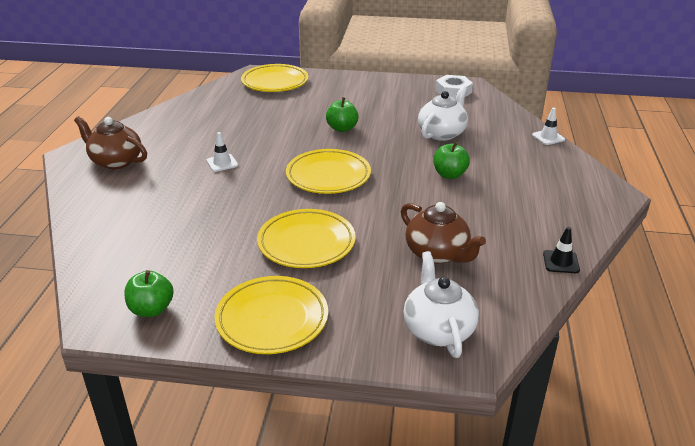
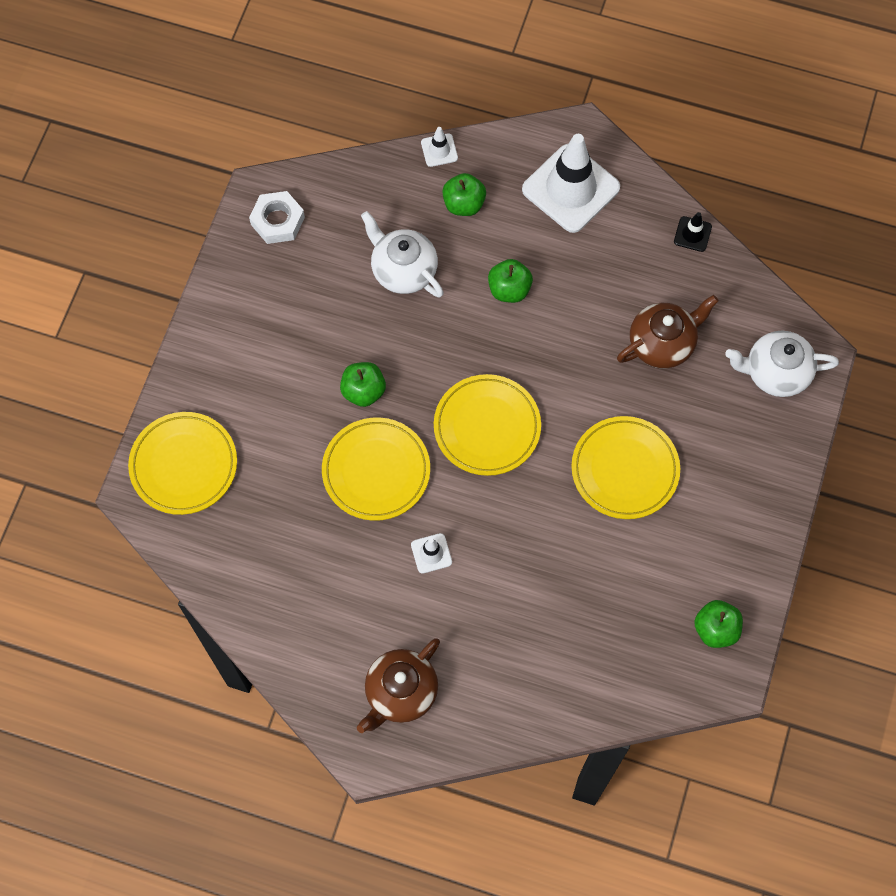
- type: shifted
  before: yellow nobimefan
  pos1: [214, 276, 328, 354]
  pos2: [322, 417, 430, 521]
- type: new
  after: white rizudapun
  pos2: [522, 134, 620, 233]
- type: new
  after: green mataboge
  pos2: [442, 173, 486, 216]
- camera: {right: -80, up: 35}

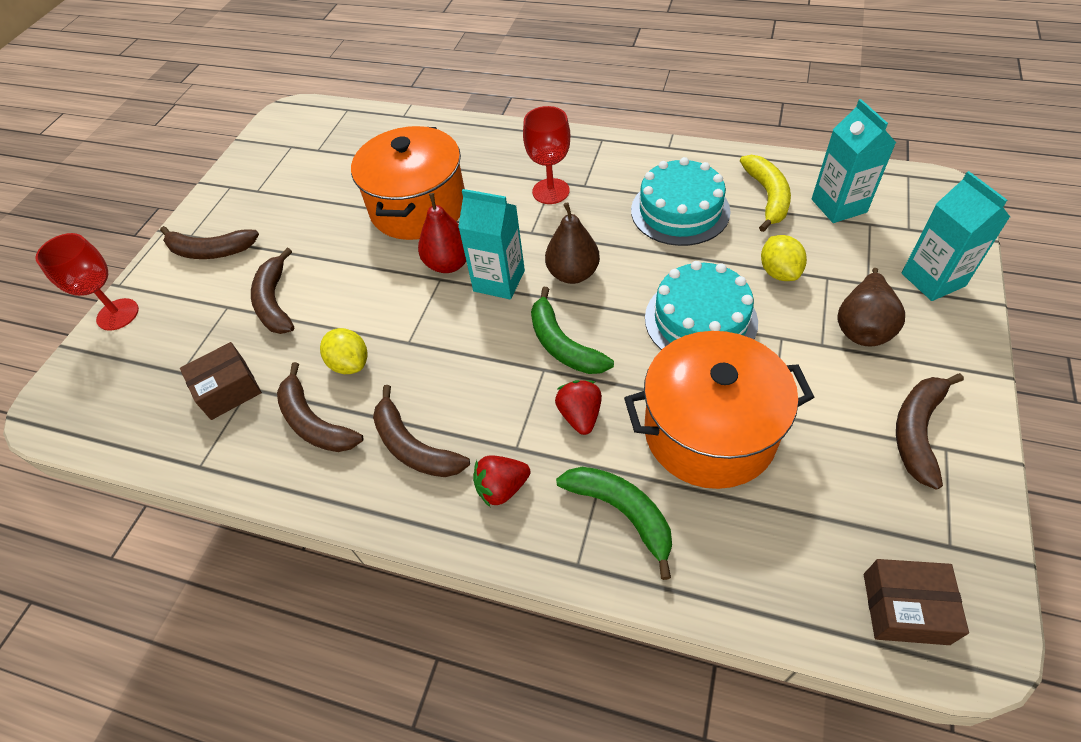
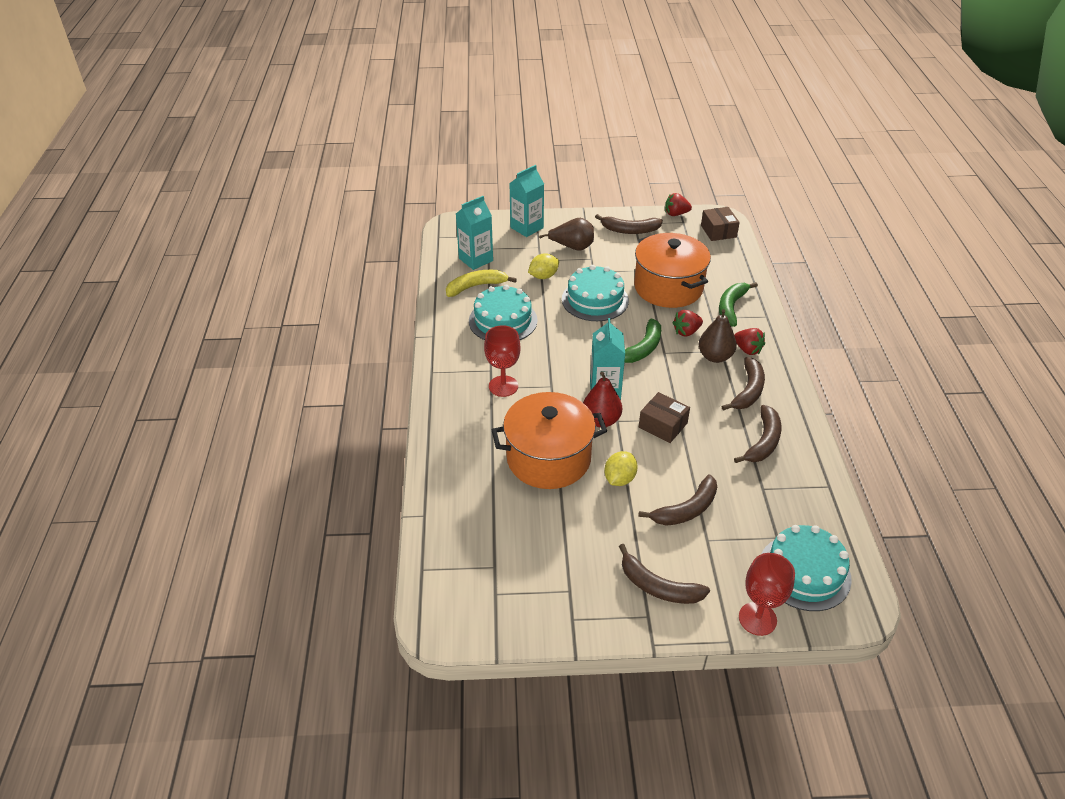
- type: shifted
  before: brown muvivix
  pos1: [545, 202, 600, 284]
  pos2: [699, 309, 737, 363]
- type: rotated
  before: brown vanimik
  pos1: [160, 226, 259, 259]
  pos2: [619, 544, 710, 604]
  turn: 135
- type: shifted
  before: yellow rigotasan
  pos1: [320, 328, 367, 374]
  pos2: [604, 451, 638, 486]
- type: shifted
  before: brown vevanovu
  pos1: [180, 342, 262, 420]
  pos2: [639, 392, 690, 443]
- type: new
  after: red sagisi
  pos2: [665, 193, 692, 216]
- type: new
  after: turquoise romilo
  pos2: [761, 525, 852, 611]
- camera: {right: -115, up: -10}

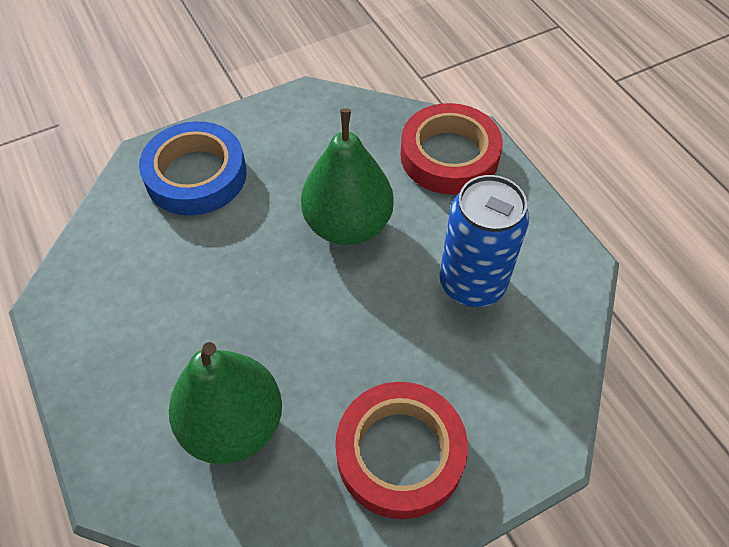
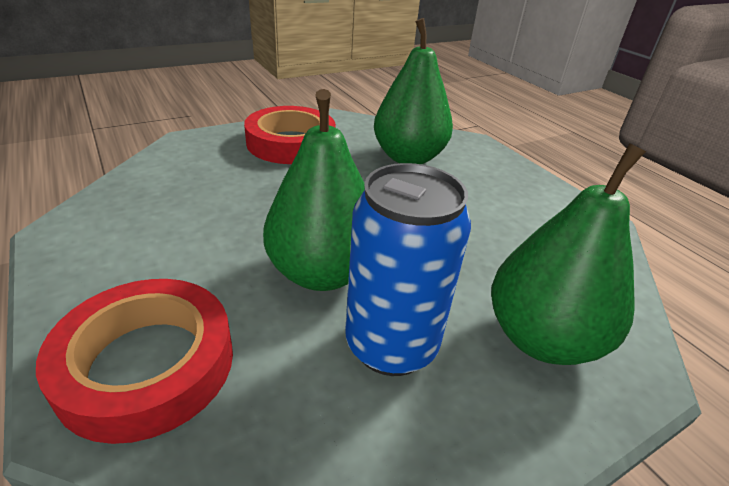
- type: swapped
  before: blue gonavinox
  after: green muvivix
  pos1: [139, 121, 247, 215]
  pos2: [491, 143, 646, 365]
- type: shifted
  before: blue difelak
  pos1: [439, 175, 529, 307]
  pos2: [345, 163, 471, 376]
- camera: {right: 175, up: -20}

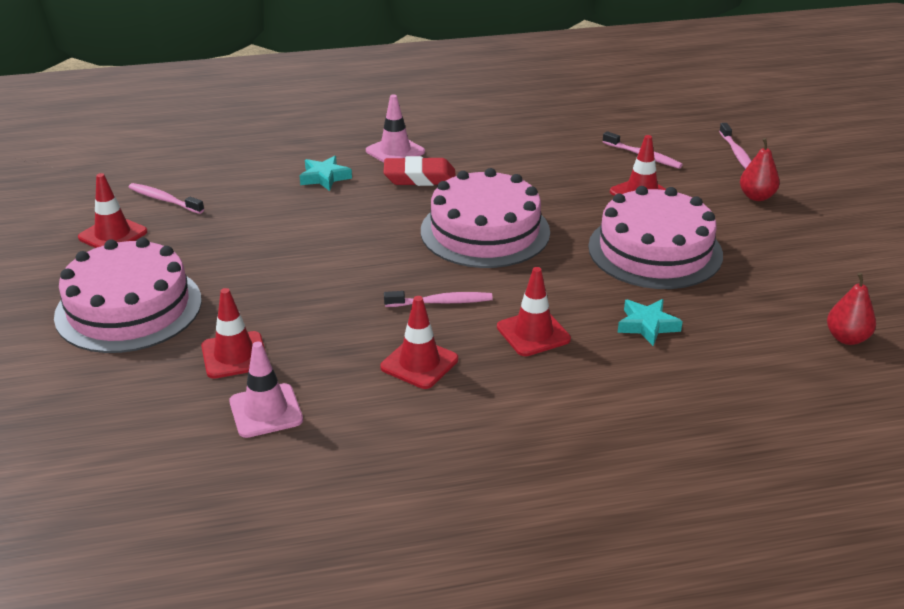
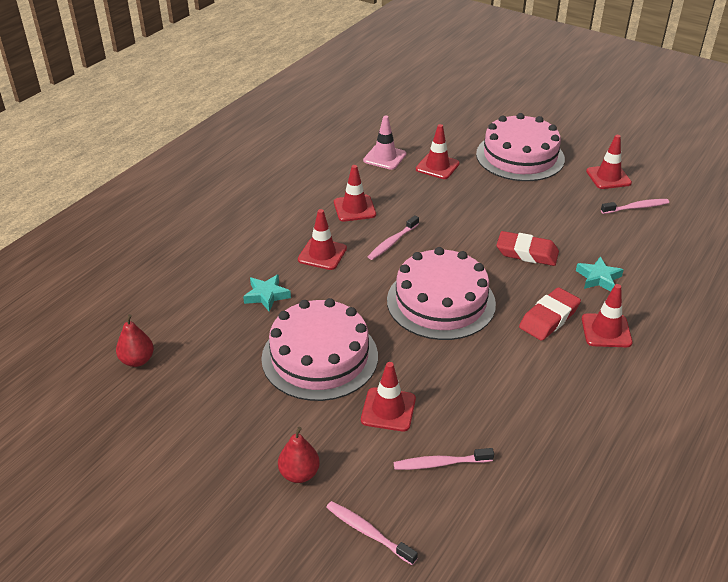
- type: repainted
  before: pink rizudapun
  after: red rizudapun
  pos1: [366, 94, 425, 163]
  pos2: [582, 284, 633, 347]
- type: new
  after: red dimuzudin
  pos2: [496, 231, 559, 266]
- camera: {right: 135, up: 5}

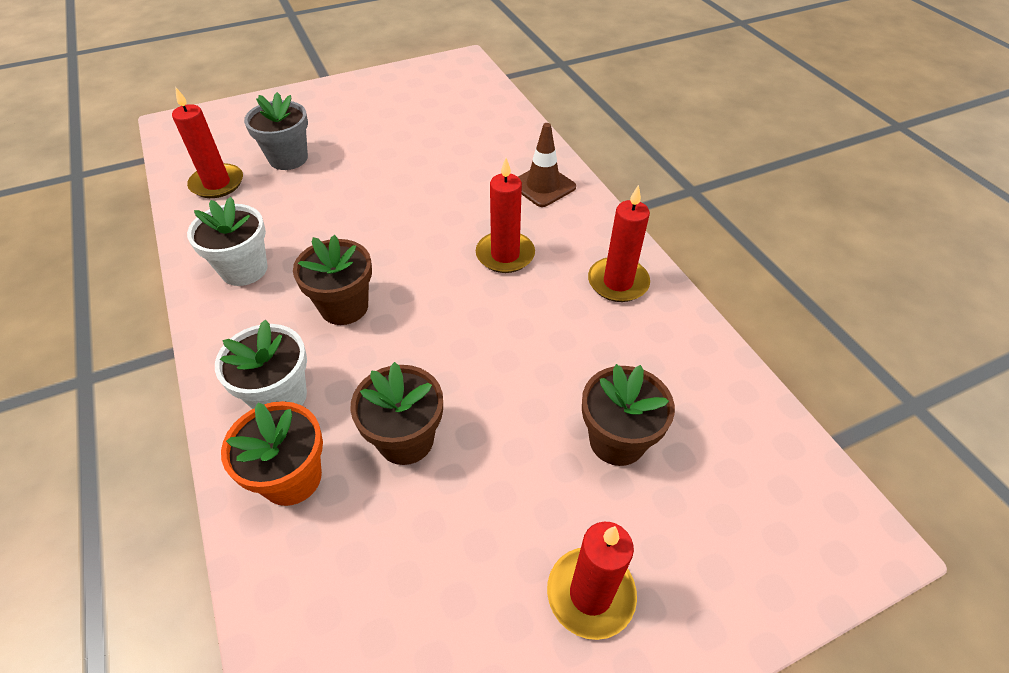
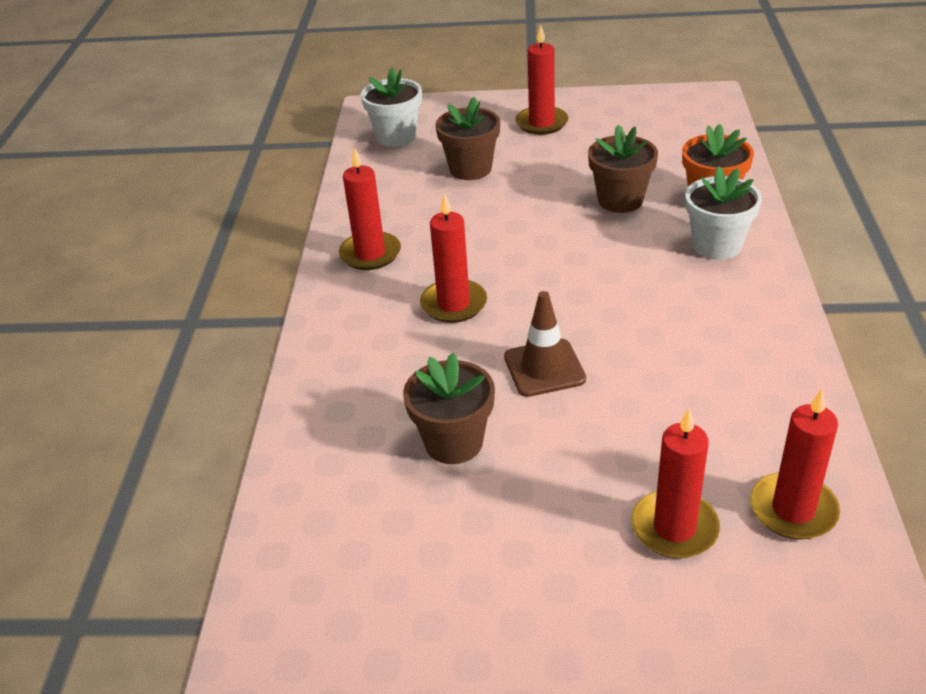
- type: swapped
  before: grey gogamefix
  after: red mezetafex
  pos1: [244, 92, 308, 170]
  pos2: [631, 408, 720, 558]
- type: shifted
  before: brown rizudapun
  pos1: [518, 123, 576, 207]
  pos2: [504, 291, 586, 397]
- type: shifted
  before: white gogamefix
  pos1: [187, 197, 268, 286]
  pos2: [361, 67, 422, 147]
- type: shifted
  before: brown gogamefix
  pos1: [293, 235, 372, 325]
  pos2: [403, 353, 495, 464]
- camera: {right: -150, up: -10}

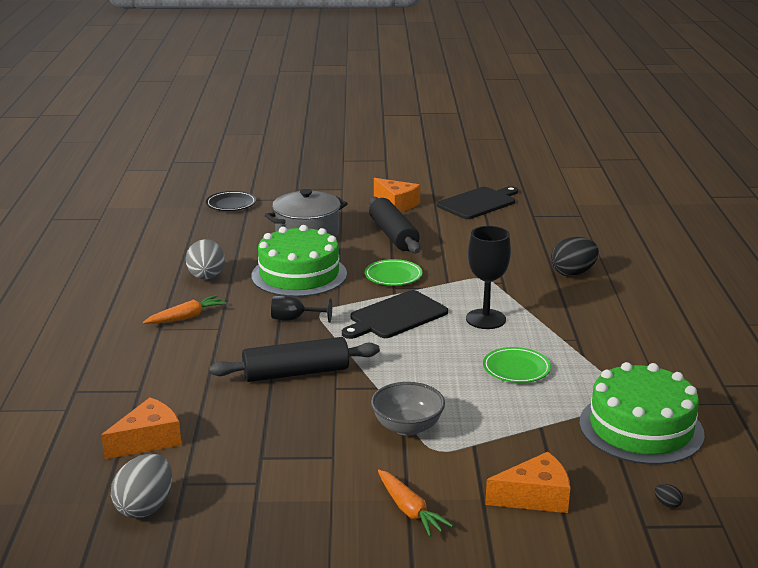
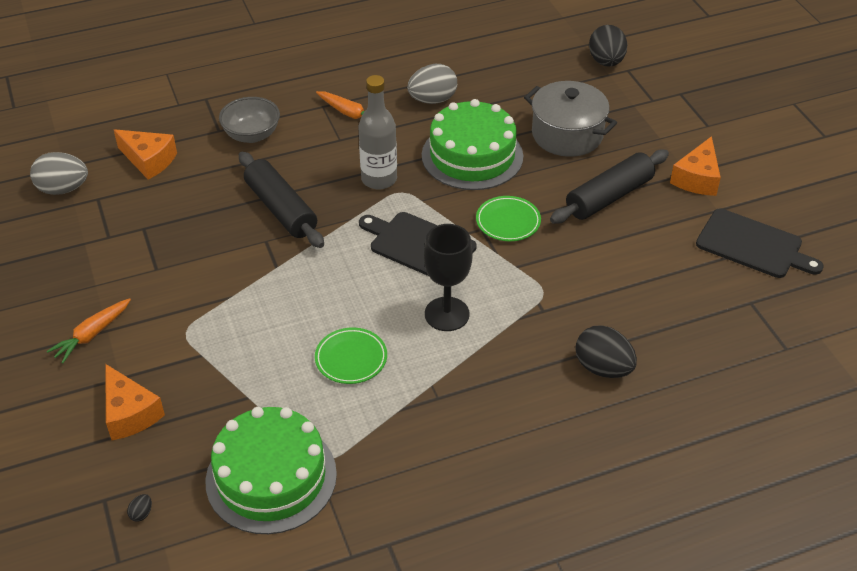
- type: swapped
  before: black nobimefan
  after: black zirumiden
  pos1: [206, 191, 256, 211]
  pos2: [589, 25, 627, 67]
- type: swapped
  before: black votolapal
  after: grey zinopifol
  pos1: [271, 295, 332, 323]
  pos2: [358, 75, 397, 190]
- type: shifted
  before: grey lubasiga
  pos1: [371, 382, 445, 436]
  pos2: [219, 97, 280, 143]
- camera: {right: 70, up: 20}

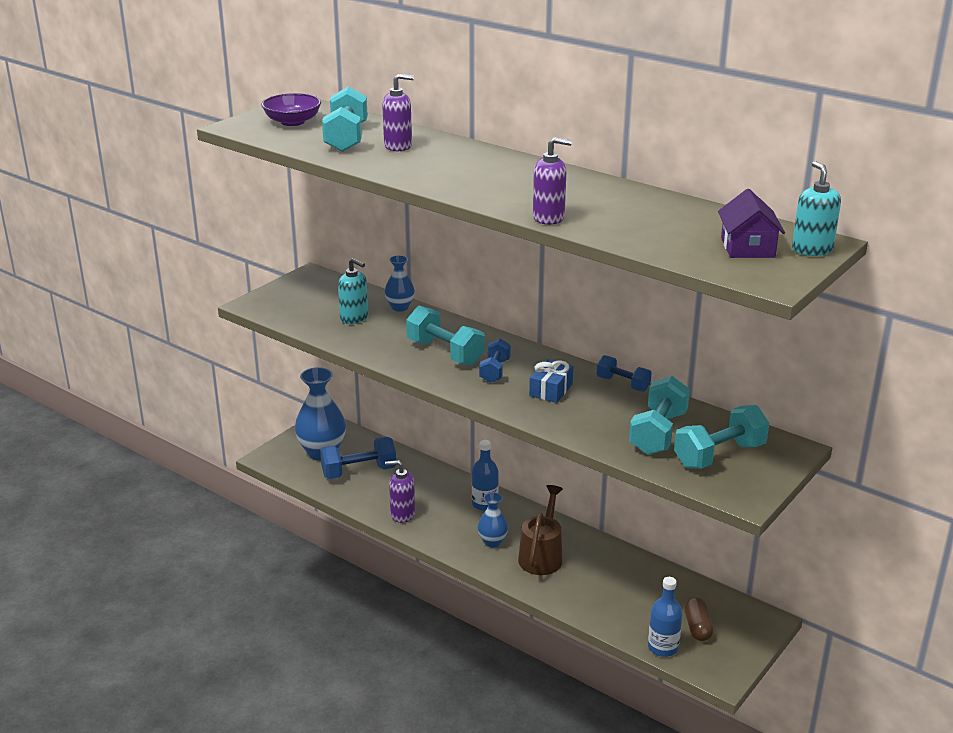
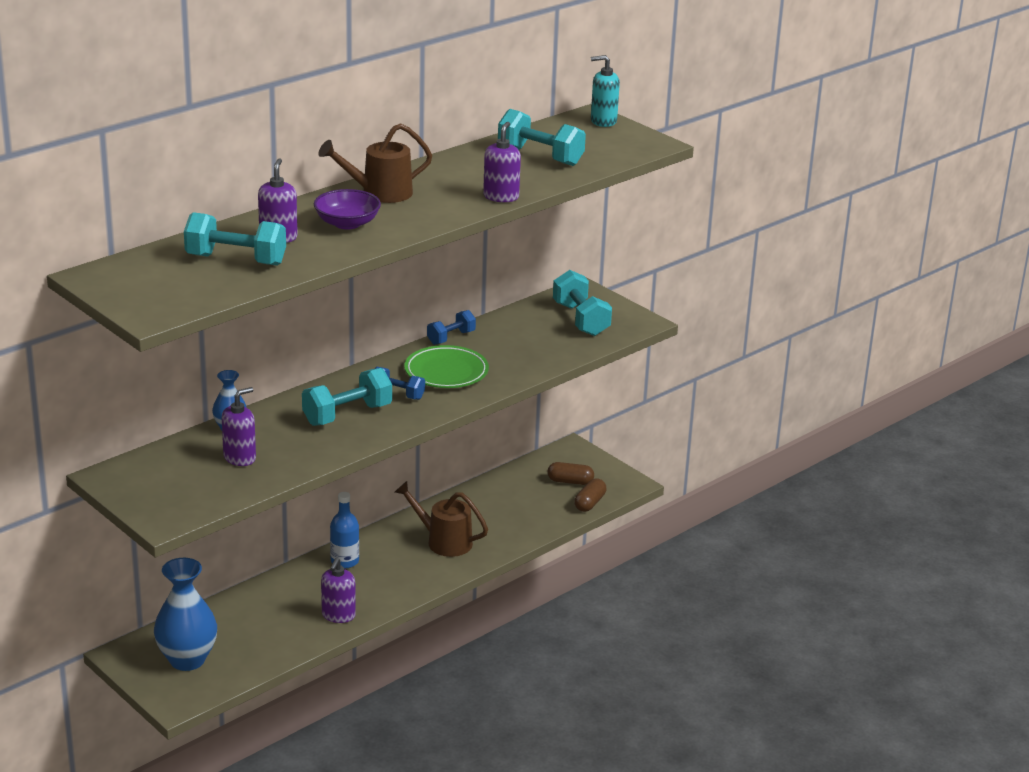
- type: shifted
  before: purple lubasiga
  pos1: [261, 93, 321, 126]
  pos2: [314, 189, 381, 229]
- type: gone
  before: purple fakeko
  pos1: [718, 189, 785, 258]
- type: repainted
  before: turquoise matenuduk
  after: purple matenuduk
  pos1: [338, 258, 368, 324]
  pos2: [222, 387, 256, 466]
- type: swapped
  before: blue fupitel
  after: green nobimefan
  pos1: [529, 359, 573, 403]
  pos2: [404, 345, 489, 388]
- type: shifted
  before: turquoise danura
  pos1: [629, 376, 690, 455]
  pos2: [498, 109, 586, 166]
- type: gone
  before: blue danura
  pos1: [320, 437, 396, 479]
- type: gone
  before: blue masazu
  pos1: [478, 492, 508, 547]
- type: swapped
  before: blue zinopifol
  after: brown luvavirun
  pos1: [648, 577, 683, 657]
  pos2: [574, 478, 606, 512]
- type: new
  after: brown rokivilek
  pos2: [319, 123, 432, 203]
- camera: {right: -80, up: 0}

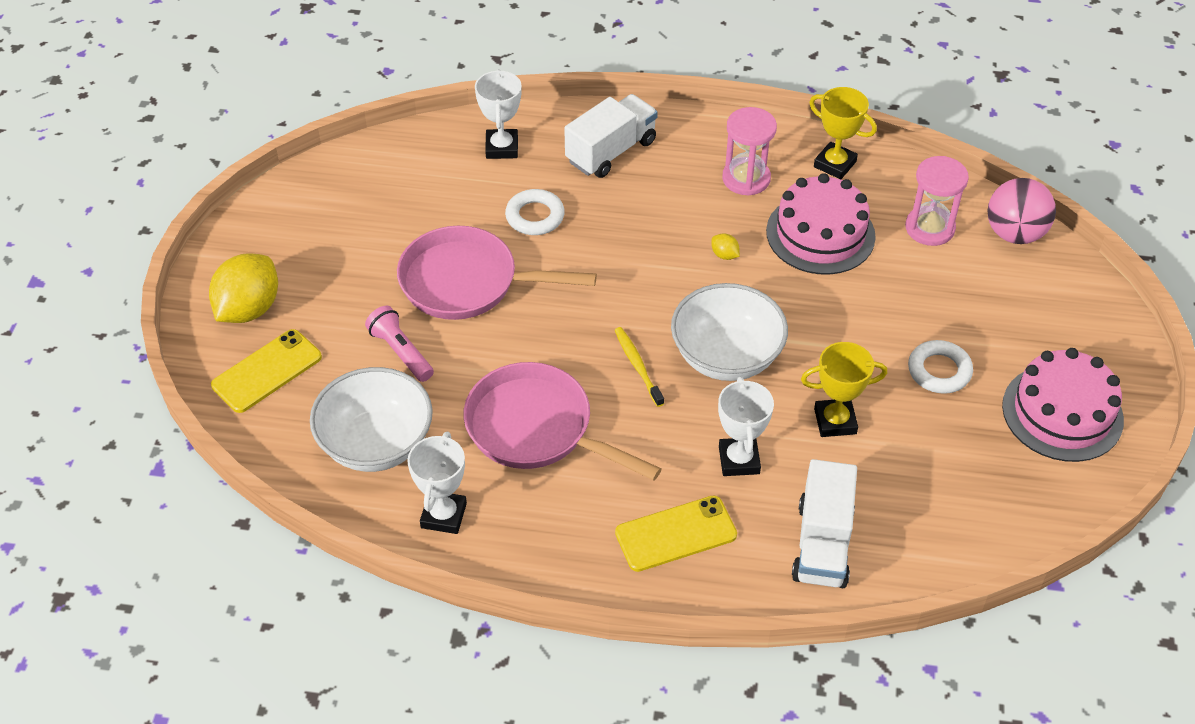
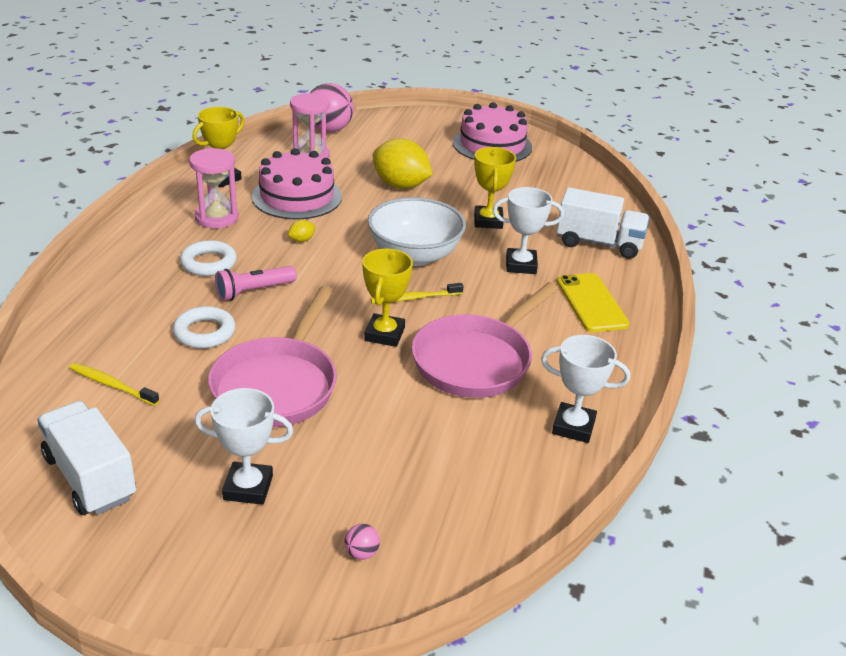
- type: shifted
  before: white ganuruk
  pos1: [475, 69, 522, 159]
  pos2: [195, 388, 293, 505]
- type: shifted
  before: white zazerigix
  pos1: [564, 94, 658, 178]
  pos2: [37, 401, 136, 515]
- type: shifted
  before: yellow rigotasan
  pos1: [209, 253, 278, 323]
  pos2: [373, 138, 433, 189]
- type: shifted
  before: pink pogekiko
  pos1: [365, 306, 434, 382]
  pos2: [215, 266, 297, 301]
- type: swapped
  before: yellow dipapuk
  after: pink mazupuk
  pos1: [211, 329, 322, 413]
  pos2: [345, 524, 380, 560]
- type: shifted
  before: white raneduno
  pos1: [908, 340, 973, 394]
  pos2: [180, 240, 237, 276]
- type: gone
  before: white lubasiga
  pos1: [310, 367, 433, 472]
- type: new
  after: yellow ganuruk
  pos2: [362, 249, 413, 347]
- type: new
  after: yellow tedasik
  pos2: [70, 363, 160, 406]
- camera: {right: -85, up: -15}

